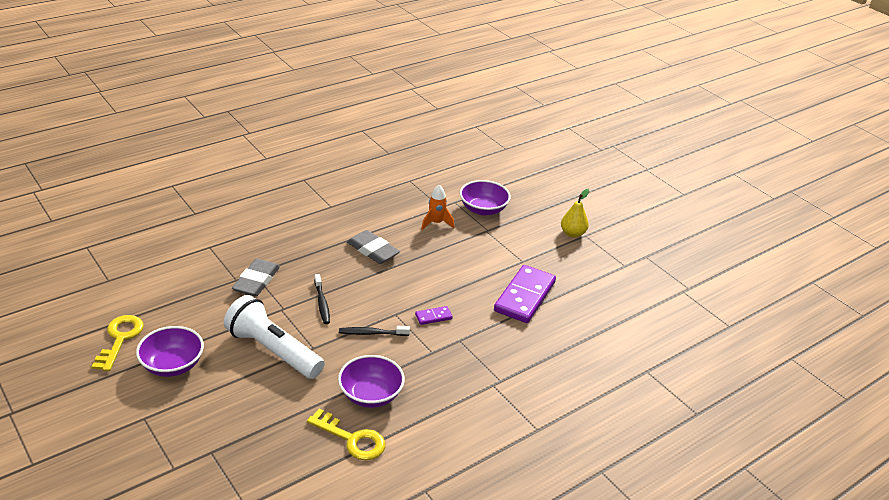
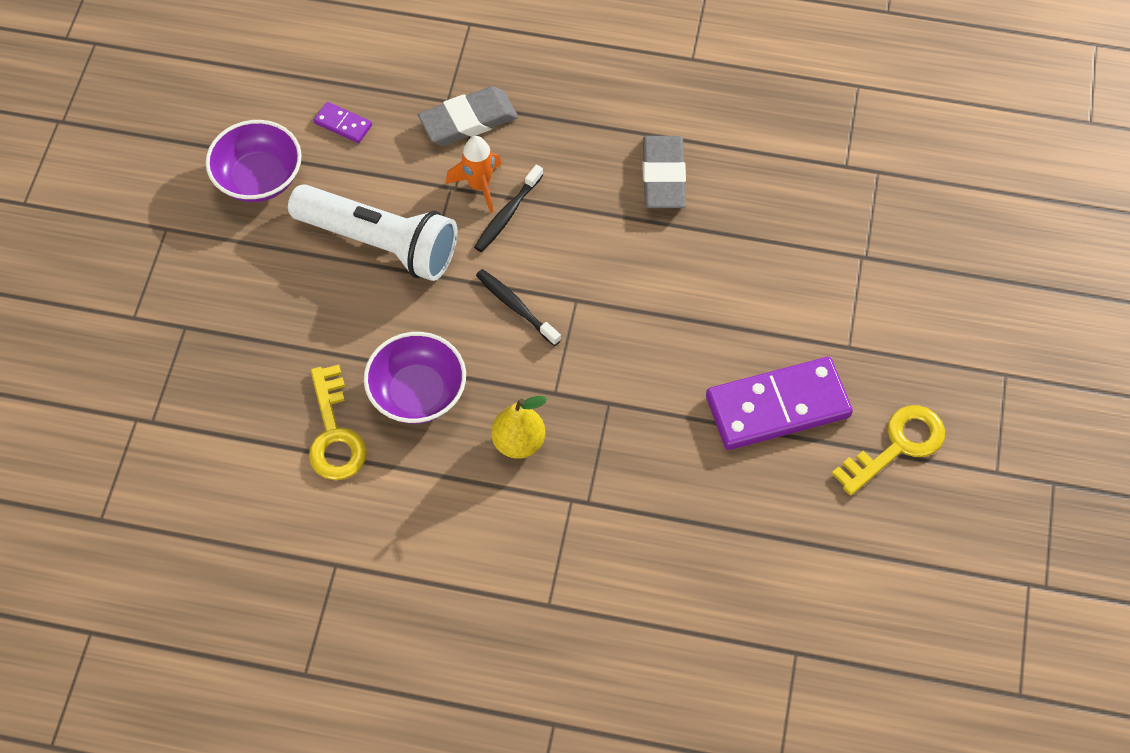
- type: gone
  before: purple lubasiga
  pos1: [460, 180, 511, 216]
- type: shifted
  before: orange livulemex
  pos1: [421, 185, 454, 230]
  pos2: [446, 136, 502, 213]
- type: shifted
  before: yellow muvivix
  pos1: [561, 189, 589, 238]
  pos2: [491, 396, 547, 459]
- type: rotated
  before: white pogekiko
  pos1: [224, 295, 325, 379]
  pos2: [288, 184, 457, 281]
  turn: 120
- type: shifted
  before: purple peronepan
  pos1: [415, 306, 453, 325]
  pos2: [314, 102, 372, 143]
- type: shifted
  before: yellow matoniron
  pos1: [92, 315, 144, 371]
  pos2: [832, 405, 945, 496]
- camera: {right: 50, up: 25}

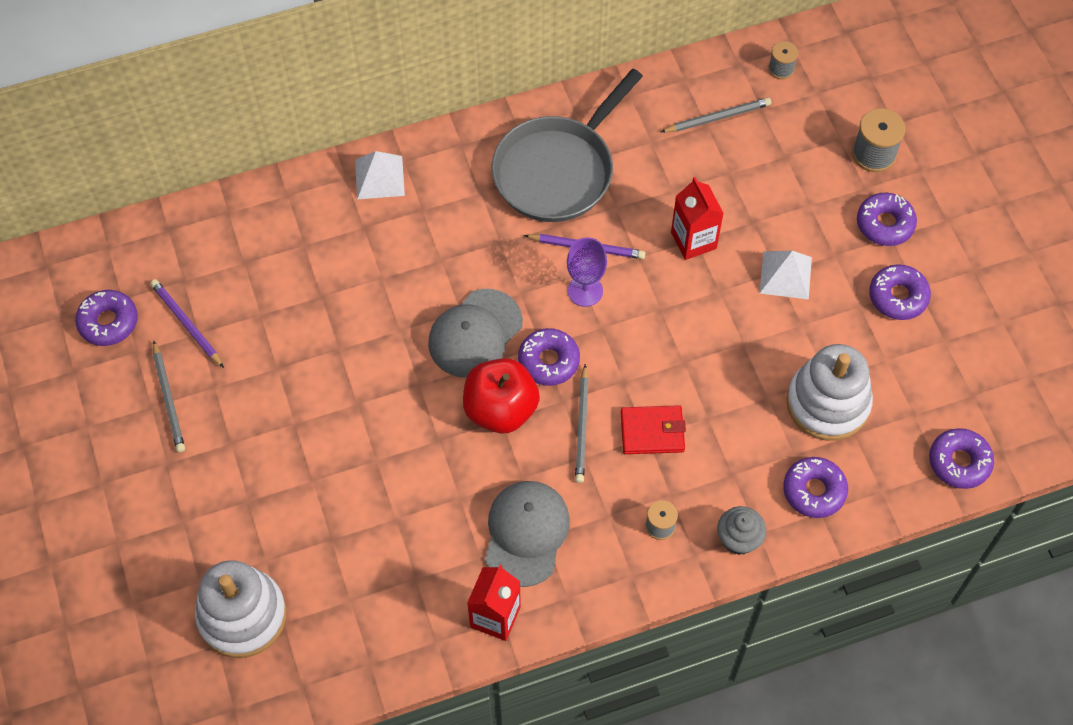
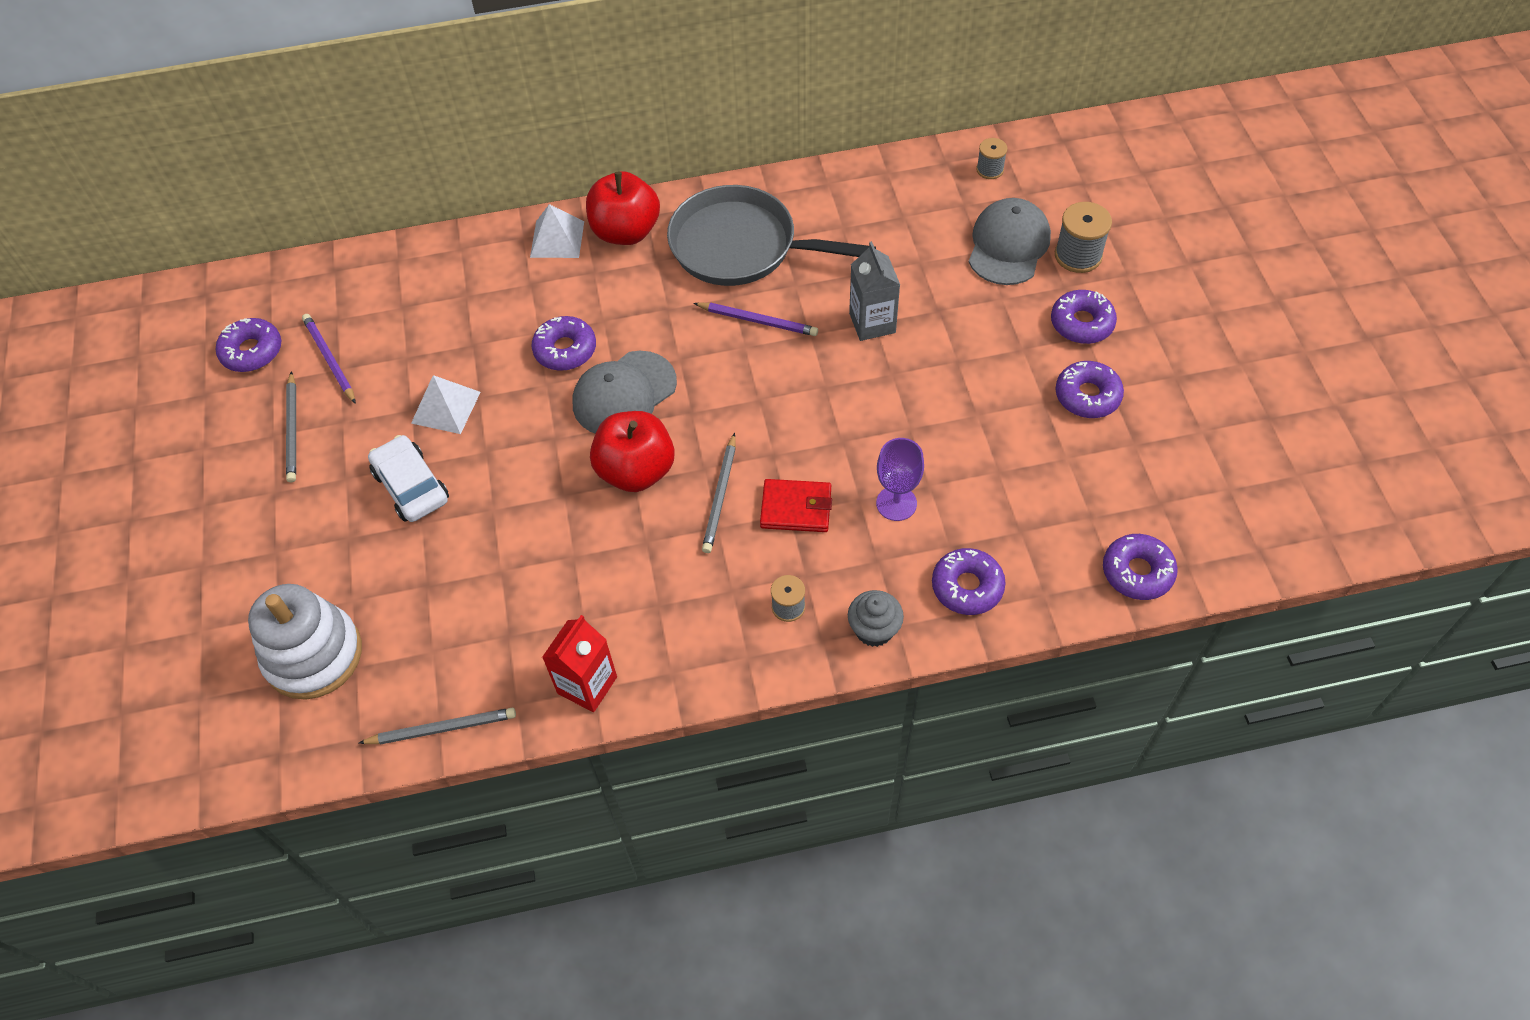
- type: rotated
  before: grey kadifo
  pos1: [492, 69, 643, 222]
  pos2: [667, 185, 876, 286]
  turn: 60
- type: shifted
  before: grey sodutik
  pos1: [661, 98, 771, 132]
  pos2: [359, 708, 516, 745]
- type: repainted
  before: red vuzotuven
  after: grey vuzotuven
  pos1: [671, 177, 724, 260]
  pos2: [849, 241, 900, 341]
- type: shifted
  before: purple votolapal
  pos1: [567, 237, 607, 307]
  pos2: [876, 438, 924, 521]
- type: shifted
  before: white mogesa
  pos1: [760, 251, 812, 300]
  pos2: [411, 375, 481, 434]
- type: shifted
  before: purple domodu
  pos1: [518, 328, 580, 386]
  pos2: [532, 316, 596, 371]
- type: gone
  before: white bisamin
  pos1: [786, 344, 873, 441]
- type: shifted
  before: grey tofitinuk
  pos1: [485, 481, 570, 587]
  pos2: [969, 198, 1051, 285]
- type: new
  after: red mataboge
  pos2: [586, 171, 660, 245]
- type: new
  after: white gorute
  pos2: [368, 435, 449, 522]
- camera: {right: 10, up: -5}

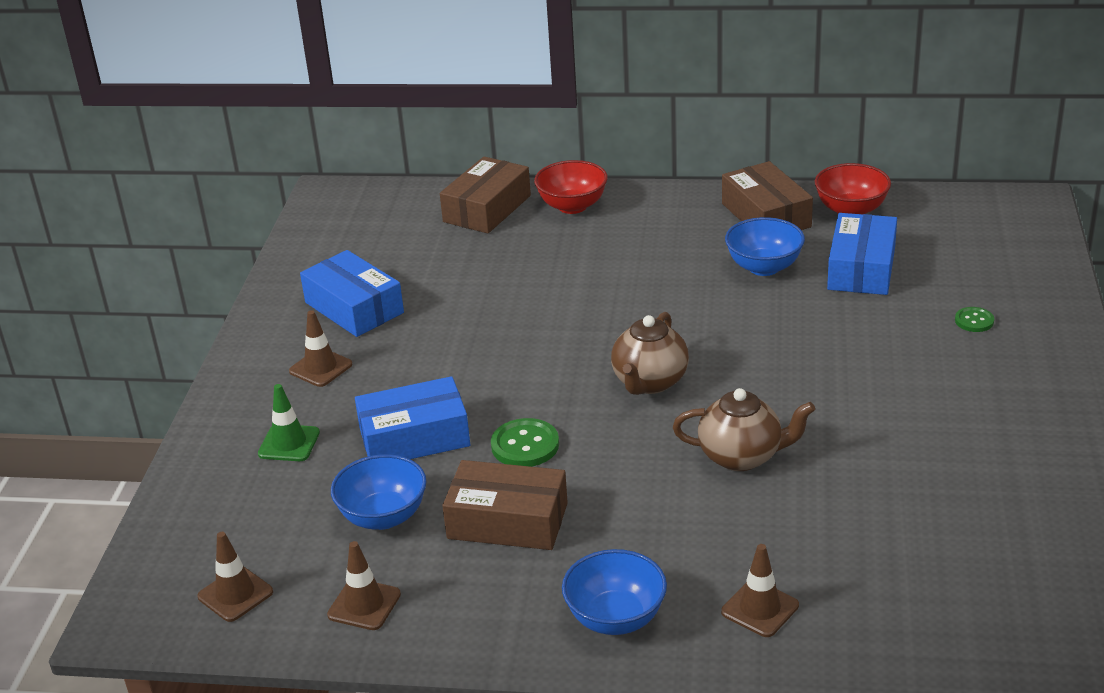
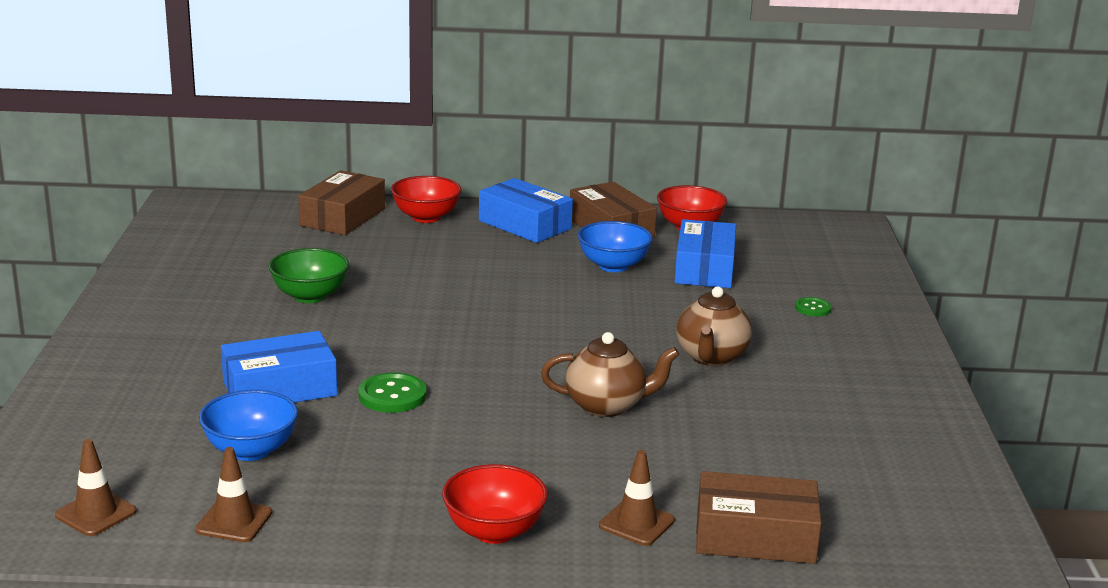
- type: shifted
  before: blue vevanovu
  pos1: [300, 250, 404, 337]
  pos2: [479, 178, 573, 243]
- type: gone
  before: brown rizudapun
  pos1: [289, 310, 352, 387]
- type: shifted
  before: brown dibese
  pos1: [611, 312, 689, 395]
  pos2: [676, 286, 752, 366]
- type: gone
  before: green rizudapun
  pos1: [258, 384, 320, 461]
- type: shifted
  before: brown vevanovu
  pos1: [442, 460, 568, 550]
  pos2: [696, 471, 822, 564]
- type: repainted
  before: blue lubasiga
  after: red lubasiga
  pos1: [562, 549, 667, 635]
  pos2: [442, 464, 548, 544]
- type: new
  after: green lubasiga
  pos2: [269, 248, 349, 303]
- camera: {right: -10, up: -10}

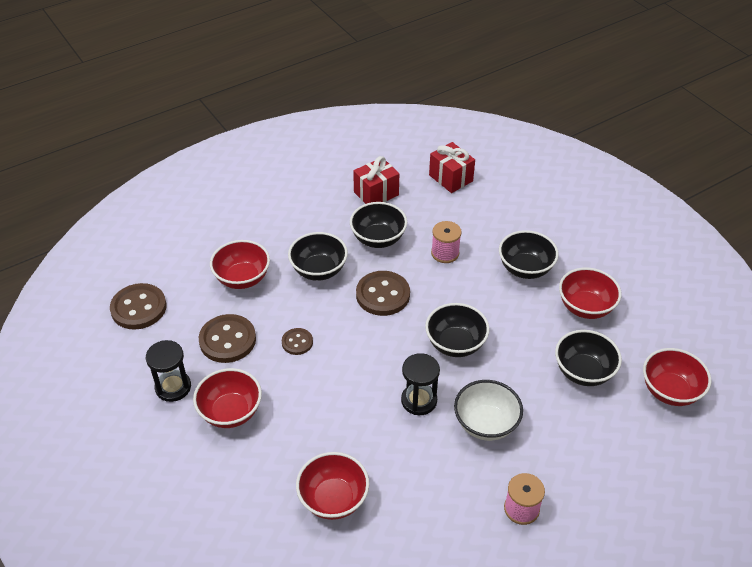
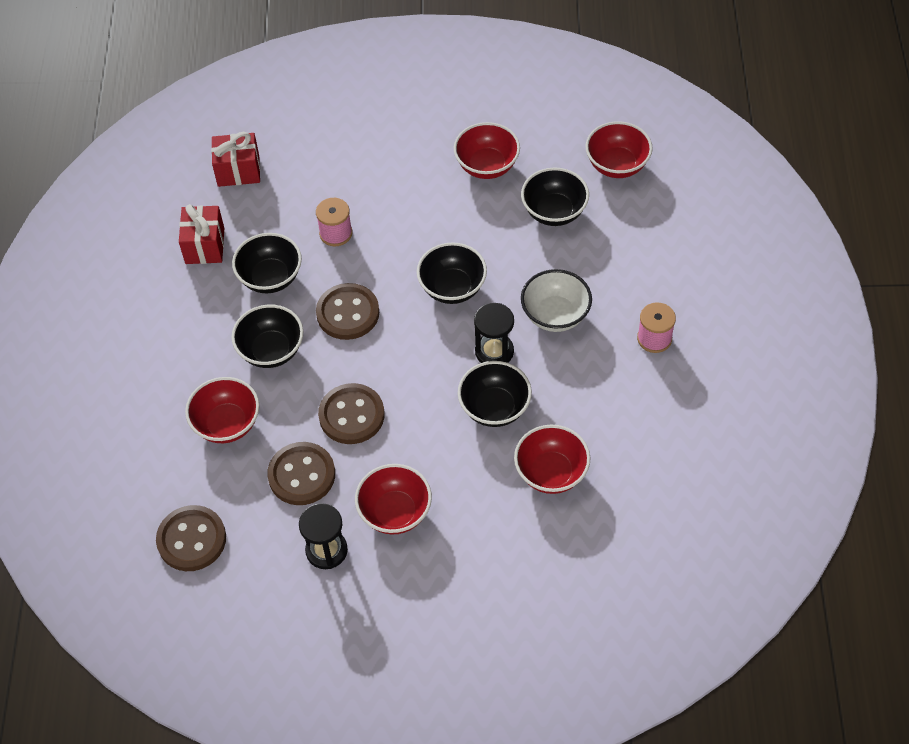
- type: shifted
  before: black lubasiga
  pos1: [499, 230, 559, 279]
  pos2: [458, 361, 532, 427]
- type: scaled
  before: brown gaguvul
  pos1: [282, 328, 313, 355]
  pos2: [318, 383, 384, 444]
  scale: 1.81
- camera: {right: -55, up: 10}

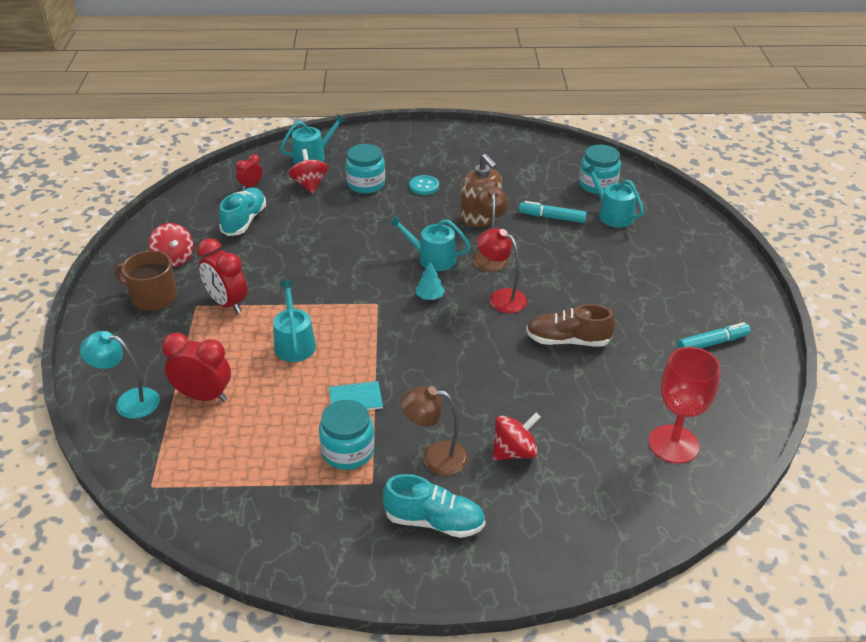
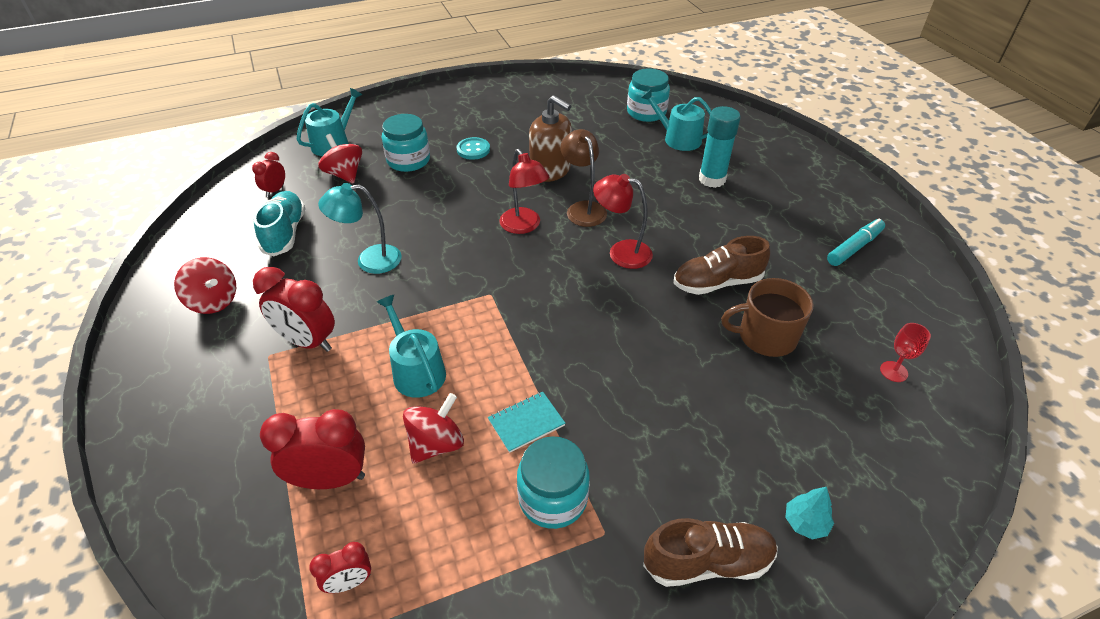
- type: gone
  before: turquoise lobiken
  pos1: [519, 201, 587, 223]
- type: swapped
  before: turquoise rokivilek
  after: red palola
  pos1: [389, 214, 471, 271]
  pos2: [499, 149, 549, 234]
- type: shifted
  before: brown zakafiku
  pos1: [115, 251, 177, 311]
  pos2: [721, 278, 814, 357]
- type: shifted
  before: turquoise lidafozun
  pos1: [416, 262, 445, 300]
  pos2: [785, 487, 834, 540]
- type: shifted
  before: turquoise palola
  pos1: [79, 331, 160, 419]
  pos2: [318, 183, 402, 274]
- type: scaled
  before: red votolapal
  pos1: [649, 347, 721, 464]
  pos2: [880, 323, 931, 382]
  scale: 0.47
- type: gone
  before: brown palola
  pos1: [400, 386, 468, 476]
- type: shifted
  before: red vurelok
  pos1: [493, 413, 541, 460]
  pos2: [403, 393, 464, 464]
- type: repainted
  before: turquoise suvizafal
  after: brown suvizafal
  pos1: [383, 474, 485, 538]
  pos2: [643, 518, 778, 587]
- type: new
  after: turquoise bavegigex
  pos2: [699, 106, 741, 188]
- type: new
  after: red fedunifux
  pos2: [309, 542, 371, 593]
- camera: {right: -20, up: 5}

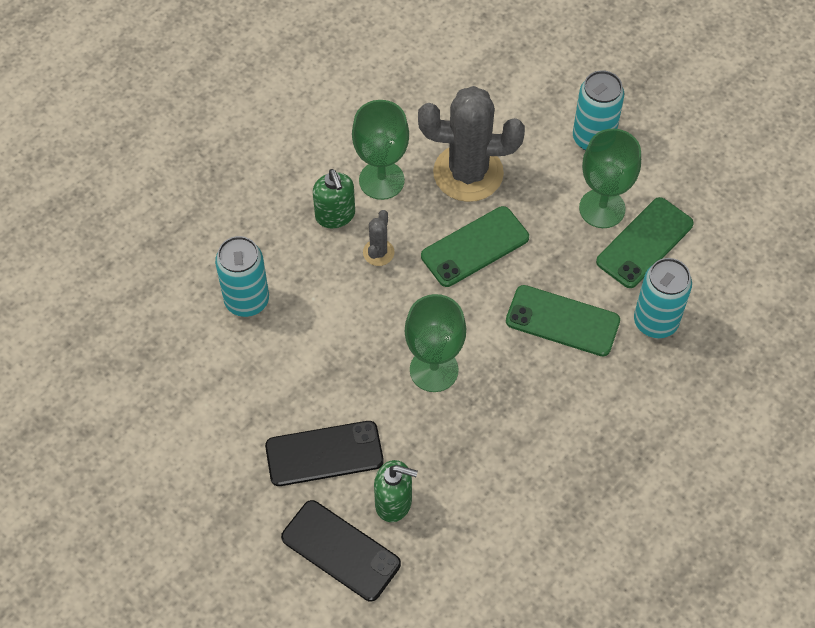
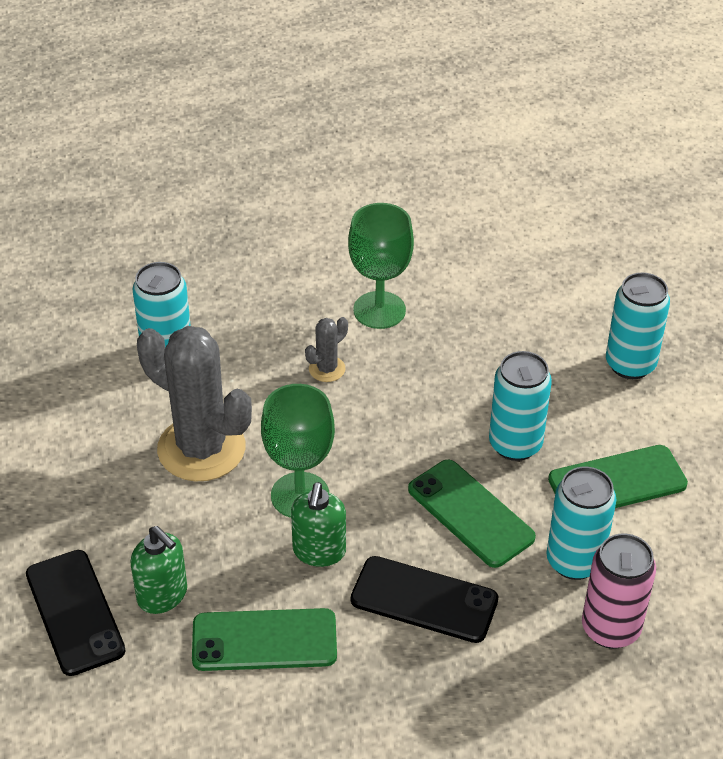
- type: shifted
  before: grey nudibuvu
  pos1: [418, 86, 525, 202]
  pos2: [137, 326, 252, 481]
- type: gone
  before: green votolapal
  pos1: [579, 129, 641, 228]
- type: shifted
  before: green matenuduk
  pos1: [313, 169, 355, 228]
  pos2: [291, 482, 346, 567]
- type: shifted
  before: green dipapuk
  pos1: [421, 206, 529, 287]
  pos2: [192, 608, 337, 671]
- type: shifted
  before: black dipapuk
  pos1: [265, 421, 384, 486]
  pos2: [351, 556, 498, 643]
- type: new
  after: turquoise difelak
  pos2: [489, 351, 552, 461]
- type: new
  after: pink difelak
  pos2: [582, 534, 656, 649]
- camera: {right: 30, up: -15}

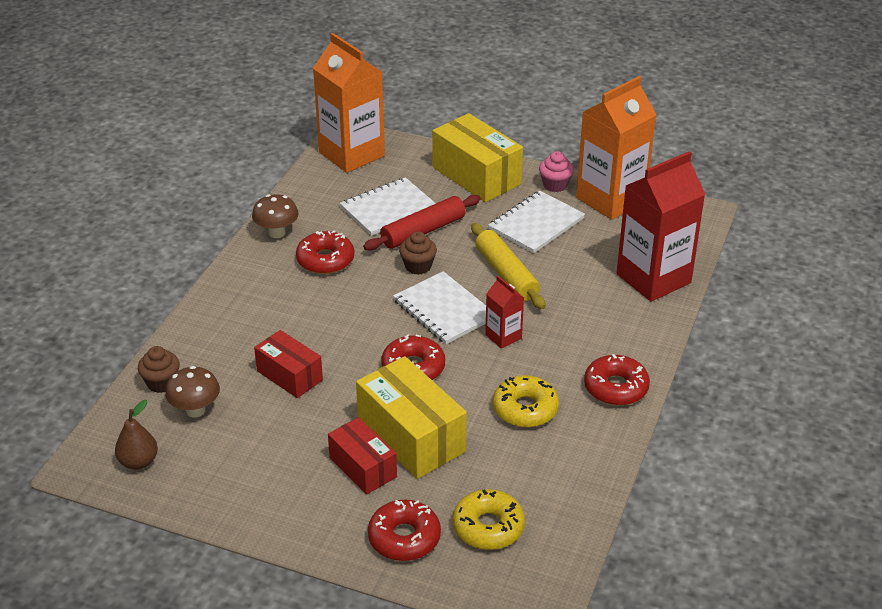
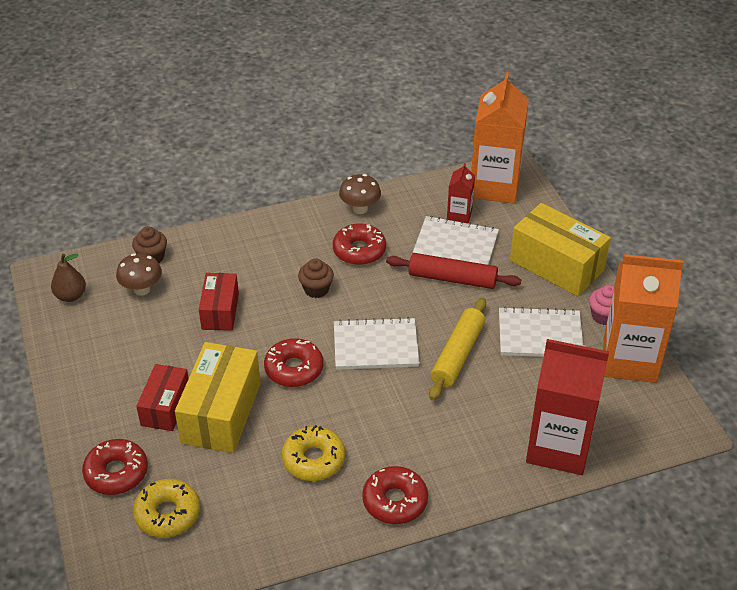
- type: rotated
  before: yellow vevanovu
  pos1: [432, 113, 523, 202]
  pos2: [510, 203, 611, 296]
  turn: -60
- type: shifted
  before: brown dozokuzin
  pos1: [399, 231, 437, 275]
  pos2: [298, 258, 334, 298]
- type: rotated
  before: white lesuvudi
  pos1: [393, 271, 486, 344]
  pos2: [334, 317, 420, 370]
  turn: 75
- type: shifted
  before: red vuzotuven
  pos1: [485, 276, 524, 349]
  pos2: [447, 163, 475, 224]
- camera: {right: 50, up: 5}

